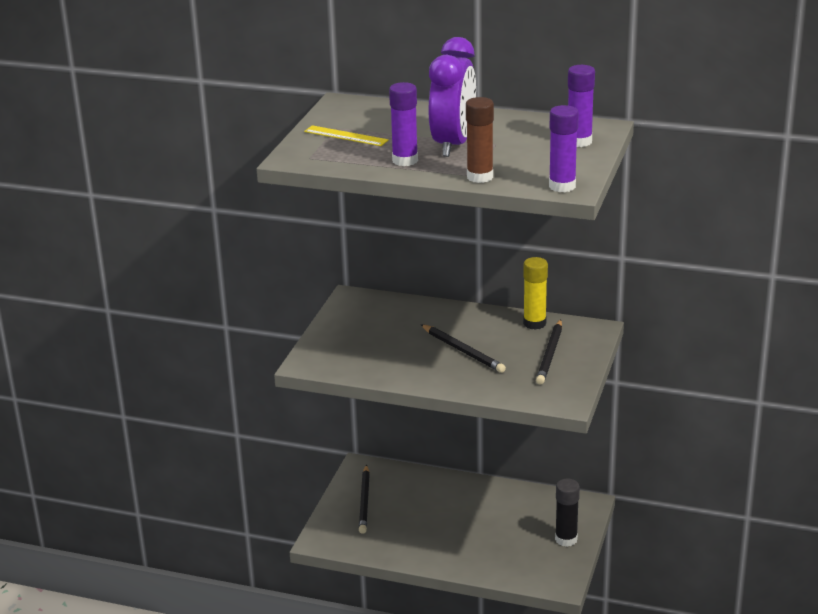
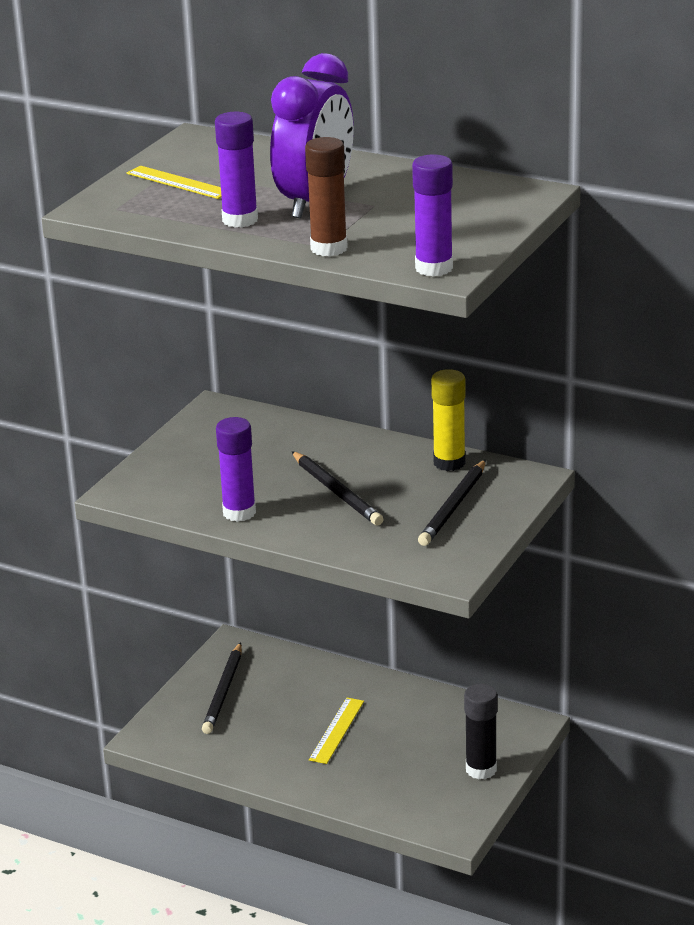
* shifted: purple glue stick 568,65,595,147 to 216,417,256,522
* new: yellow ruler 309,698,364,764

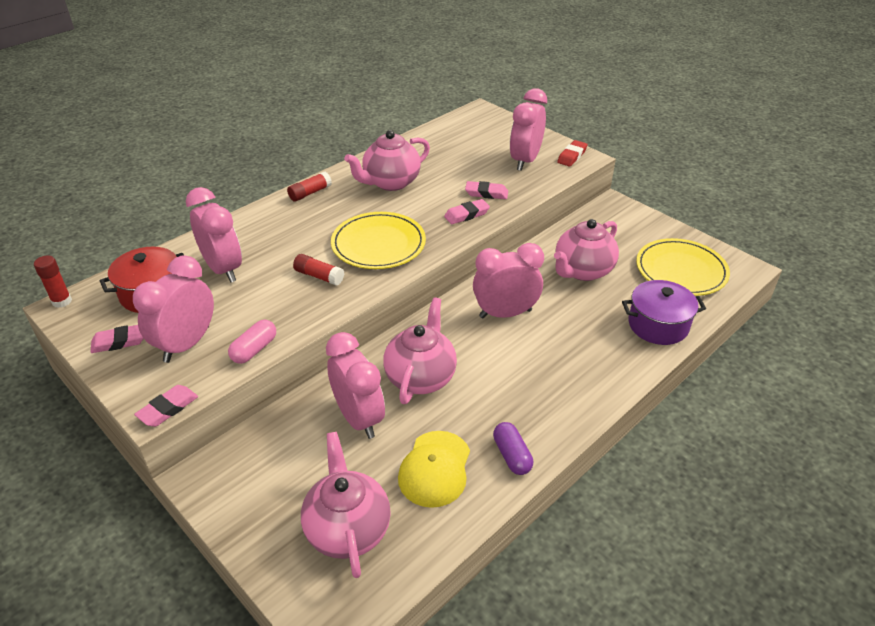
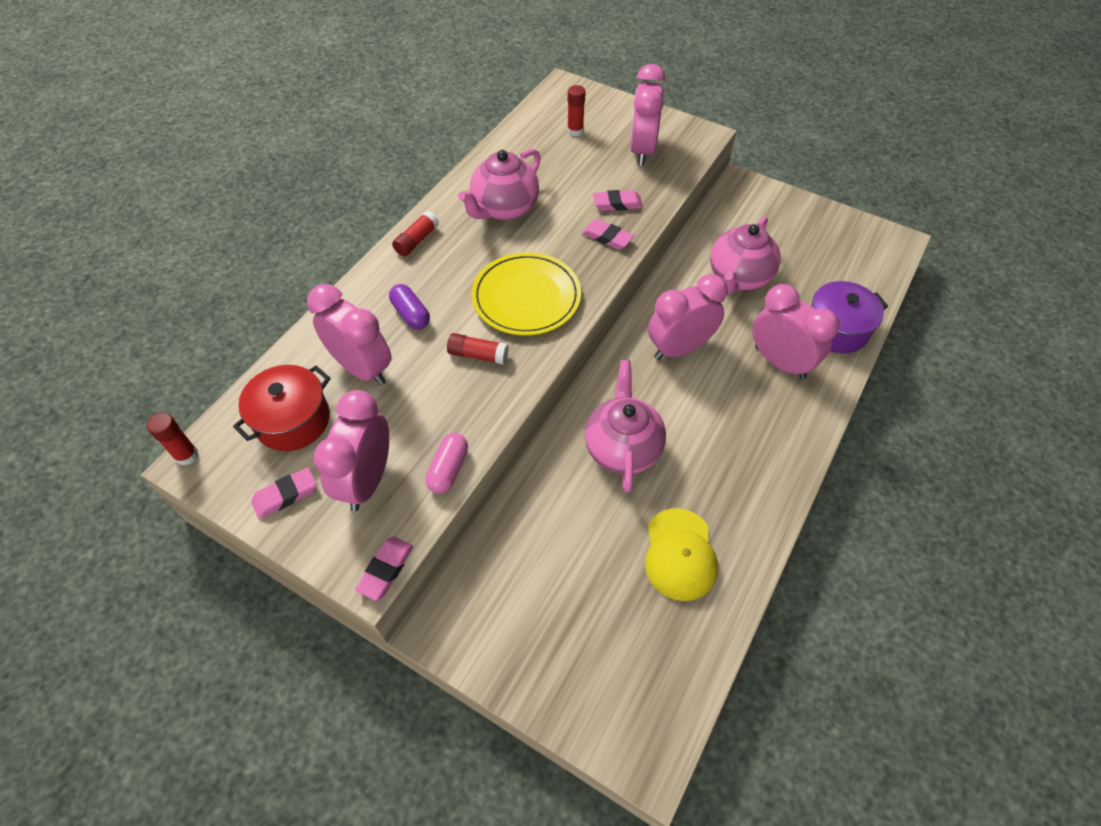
* gone: pink teapot 301,432,391,578
* shifted: pink clock 326,332,385,439 to 752,284,840,379
* rotated: pink eraser 444,199,490,224 = 582,219,634,250 75 degrees clockwise
* shifted: purple capsule 493,422,533,475 to 389,284,430,330
* gone: red eraser 557,140,588,167
* gone: yellow plate 636,238,730,296
* new: red glue stick 567,85,586,136

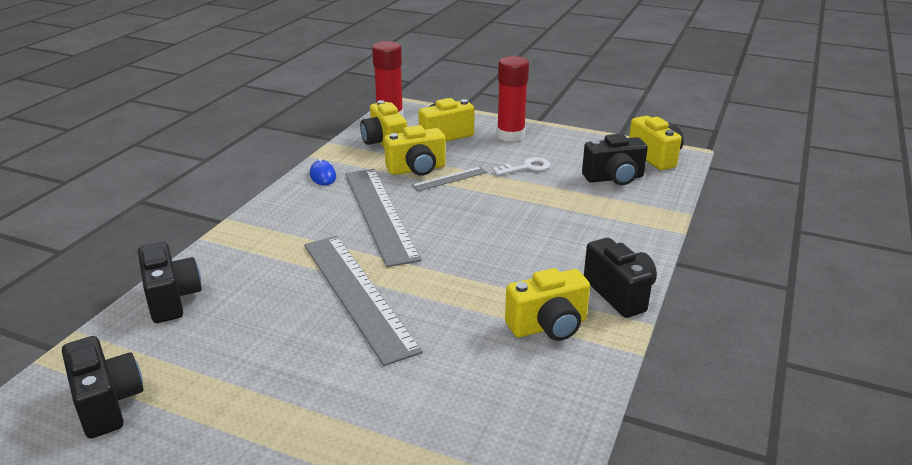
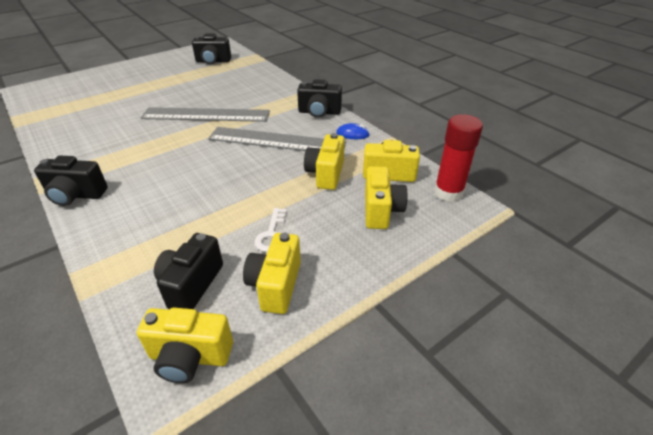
* shifted: black camera 138,242,202,323 to 297,79,342,118
* gone: grey ruler 411,167,487,191
* gone: red glue stick 497,56,529,142
* shifted: yellow camera 505,268,590,341 to 243,233,301,314

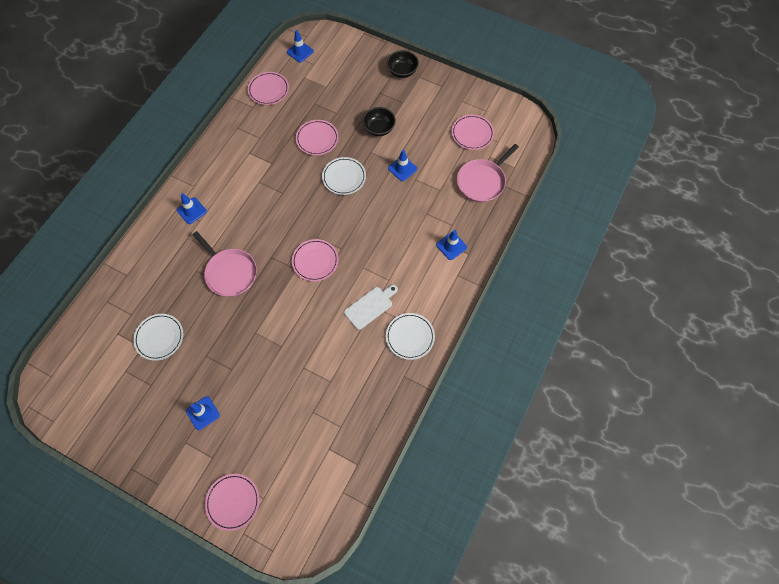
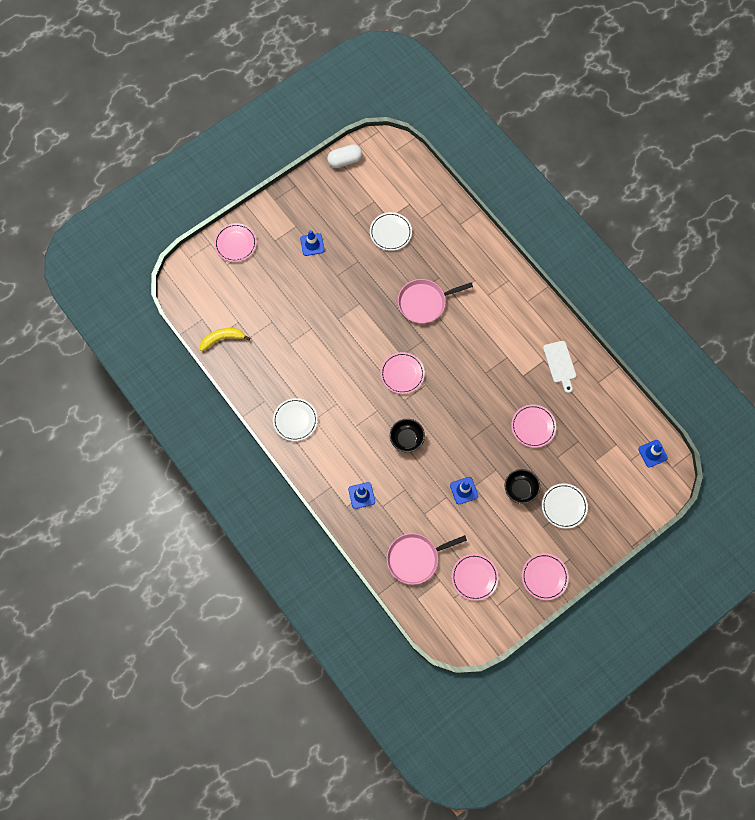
* gone: blue traffic cone 177,193,207,224
* shifted: pink plate 248,72,289,105 to 522,553,569,600
* shifted: white plate 322,157,366,195 to 542,483,588,529
* shifted: white cutting board 344,285,398,330 to 543,341,576,393
* shifted: black bowl 387,50,419,78 to 390,419,425,453
* rotated: pink pan 457,144,519,202 = 387,533,467,585 90 degrees counterclockwise
* new: yellow banana 200,328,250,351
* new: white capsule 327,144,362,168

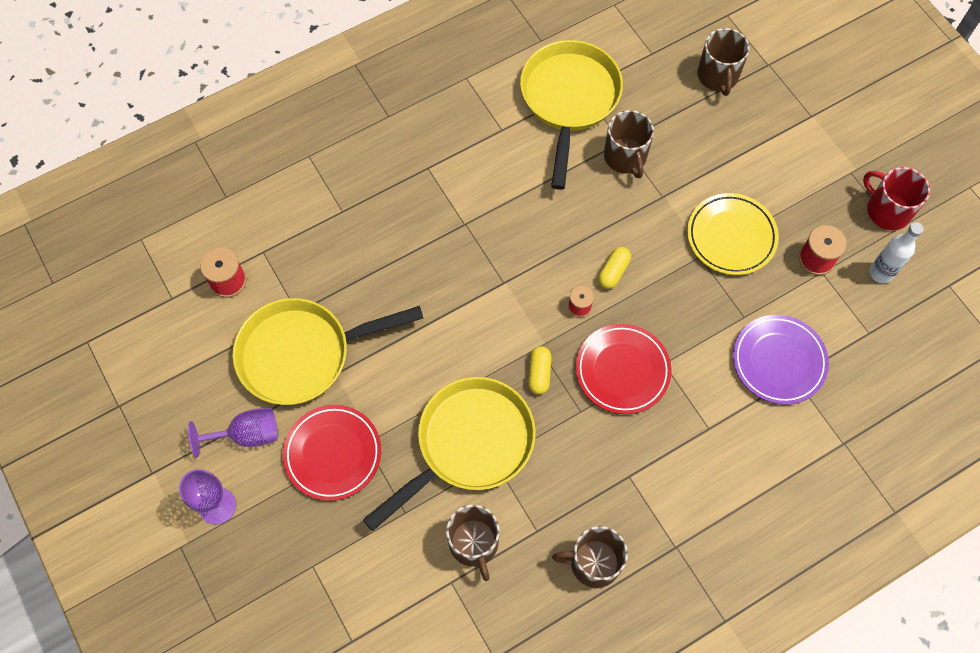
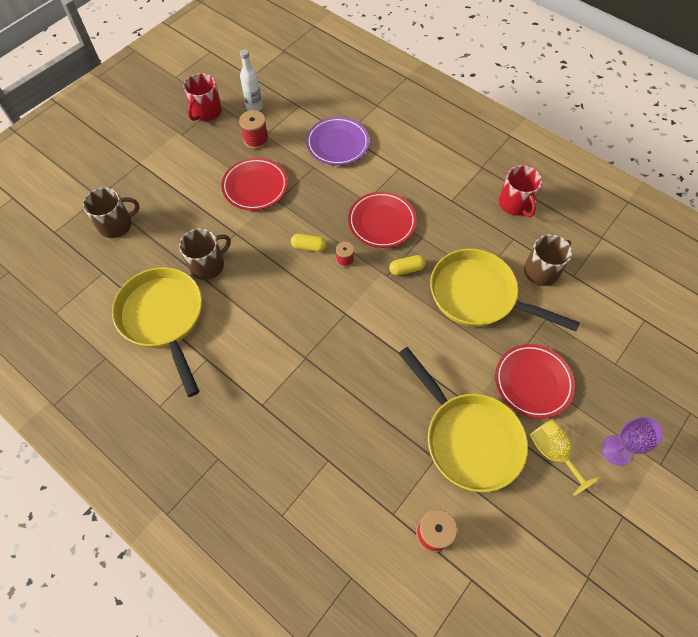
* repainted: purple goblet 188,408,278,458 to yellow goblet 530,419,600,496
* rotated: yellow pan 520,40,623,190 = 112,267,202,397 75 degrees clockwise
* repainted: brown mug 552,526,628,588 to red mug 499,165,543,217
* repainted: yellow plate 687,193,779,275 to red plate 221,158,288,210

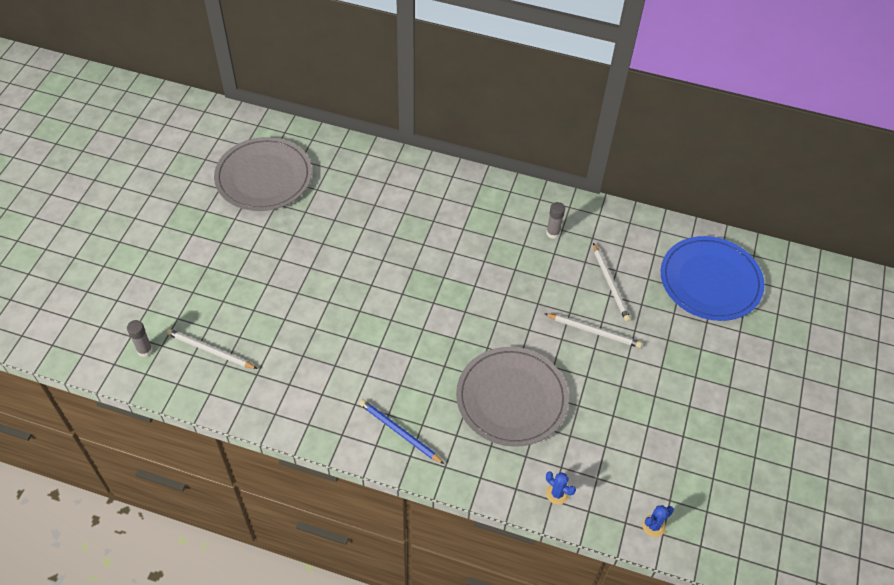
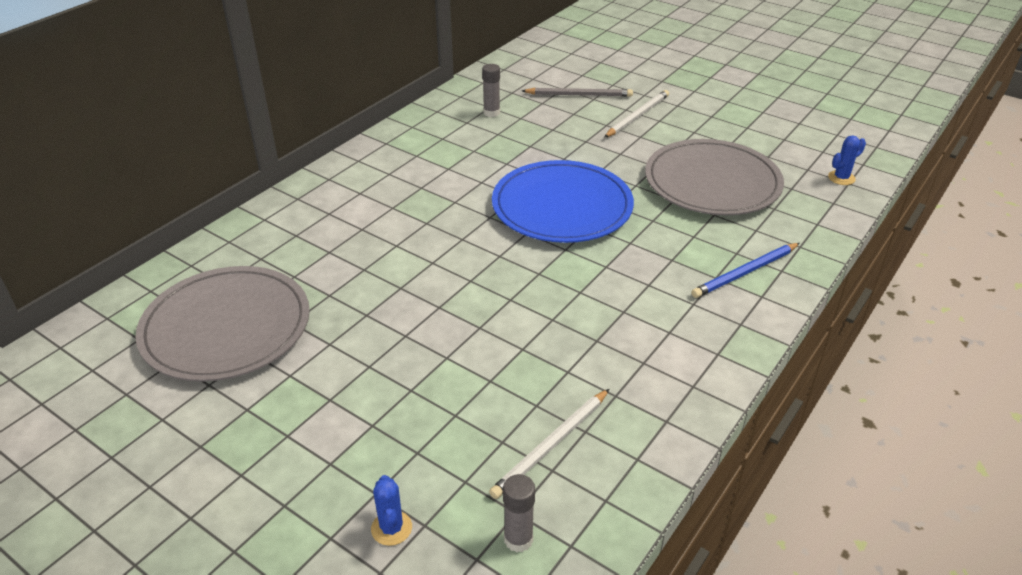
* repainted: white pencil 593,243,631,322 to grey pencil 522,88,633,97
* shifted: blue cactus 642,505,674,537 to 371,475,412,546
* shifted: blue plate 661,236,765,321 to 492,160,634,243

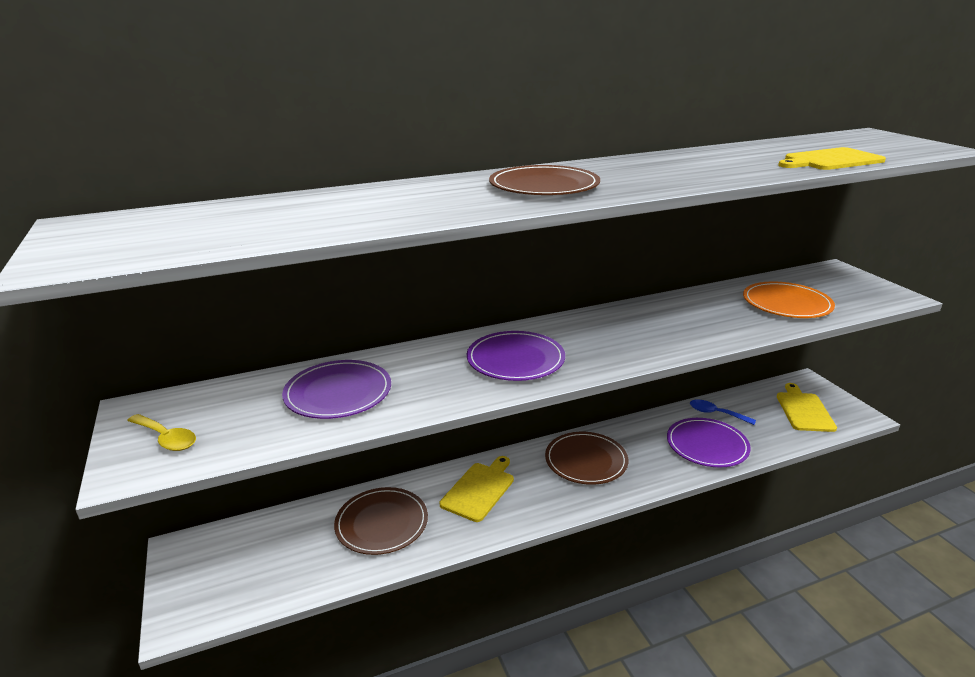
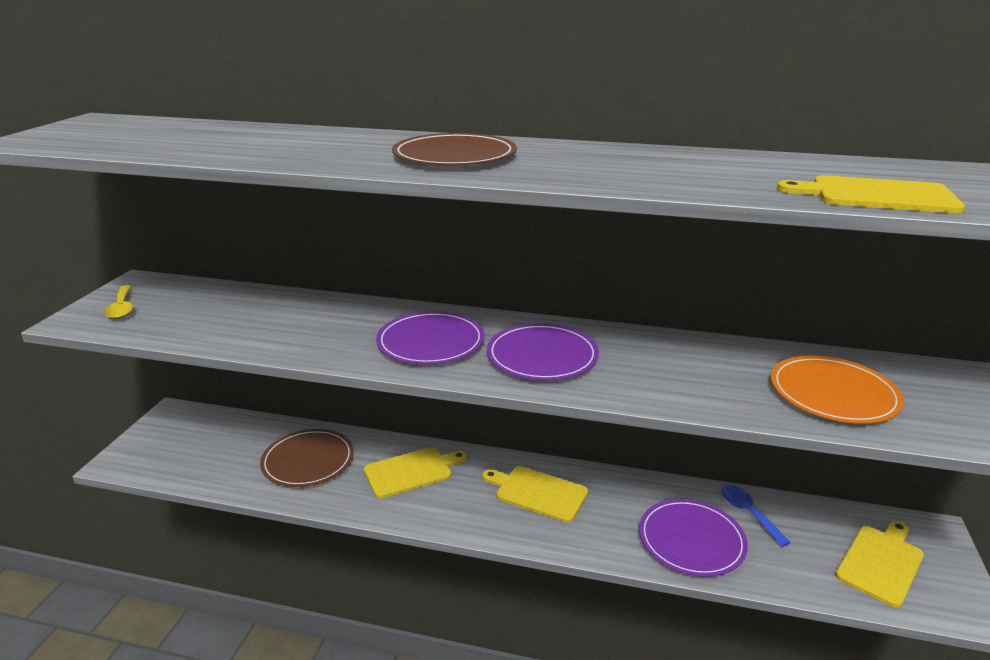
* shifted: purple plate 282,360,391,419 to 487,323,599,380
* swapped: brown plate 545,432,628,485 to yellow cutting board 482,466,588,522

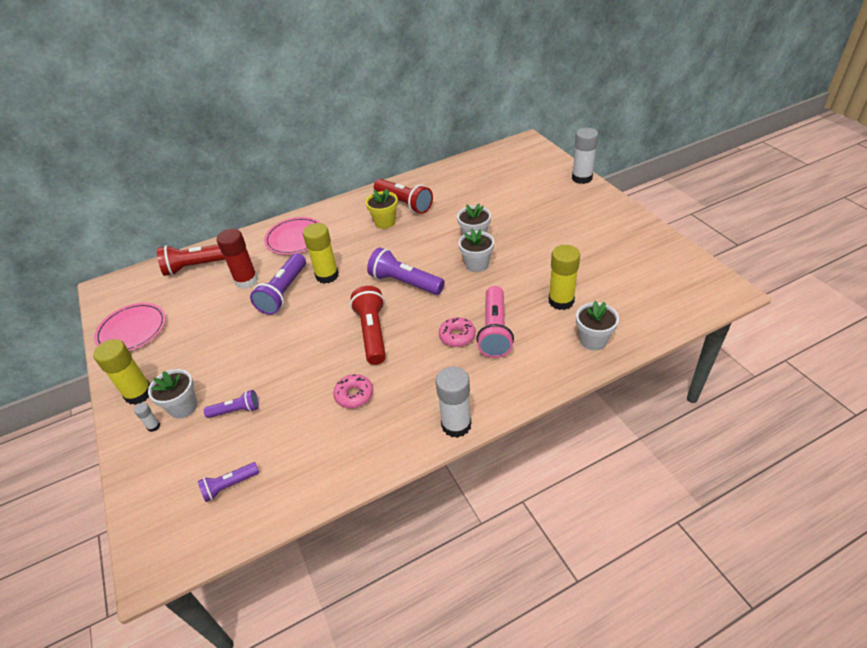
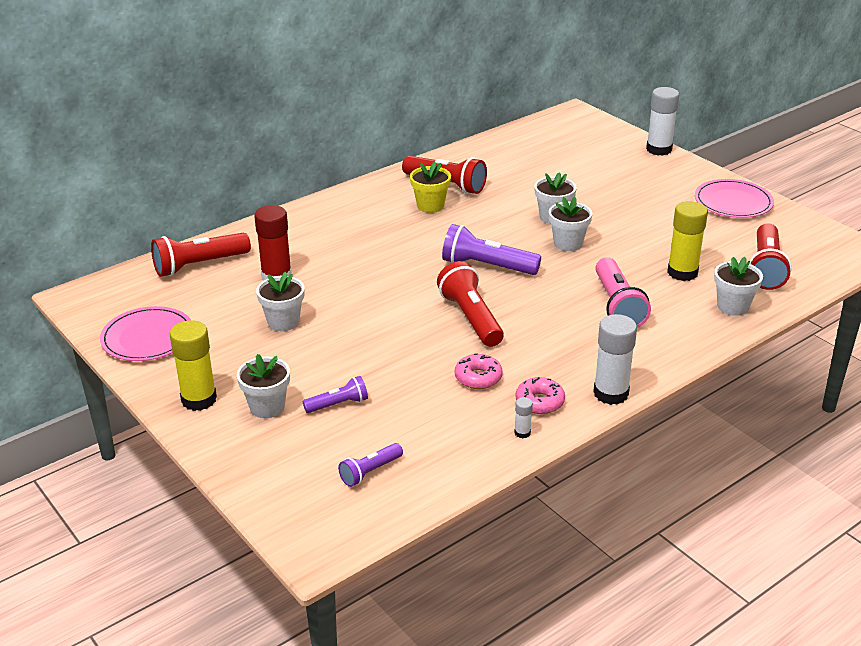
* shifted: white glue stick 134,403,160,432 to 514,397,533,438
* gone: purple flashlight 250,253,306,315
* shifted: pink plate 264,217,321,255 to 695,179,774,218
* gone: yellow glue stick 303,223,339,284
* shifted: pink donut 439,317,476,347 to 516,377,565,414
* new: white flower pot 256,272,305,331
* new: red flashlight 749,223,792,290

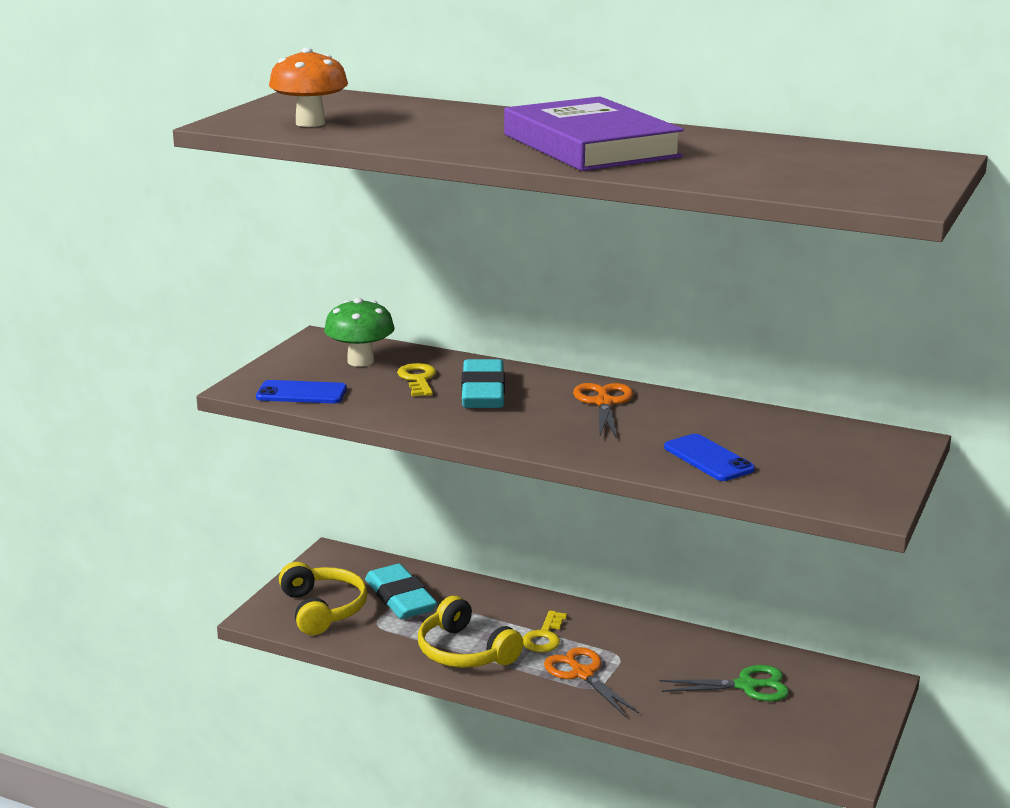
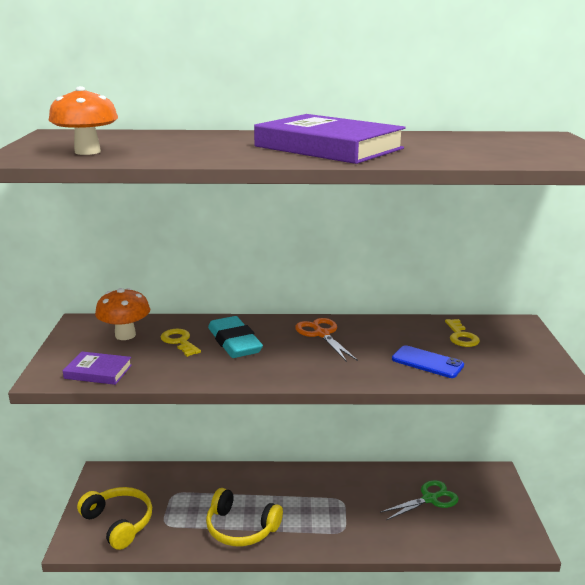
* swapped: blue phone 256,380,347,404 to purple book 63,352,132,385
* repainted: green mushroom 324,298,395,367 to orange mushroom 95,288,150,340
* gone: turquoise eraser 365,564,437,619
* shifted: yellow key 523,610,567,652 to 445,319,480,347
* gone: orange scissors 544,647,639,717

